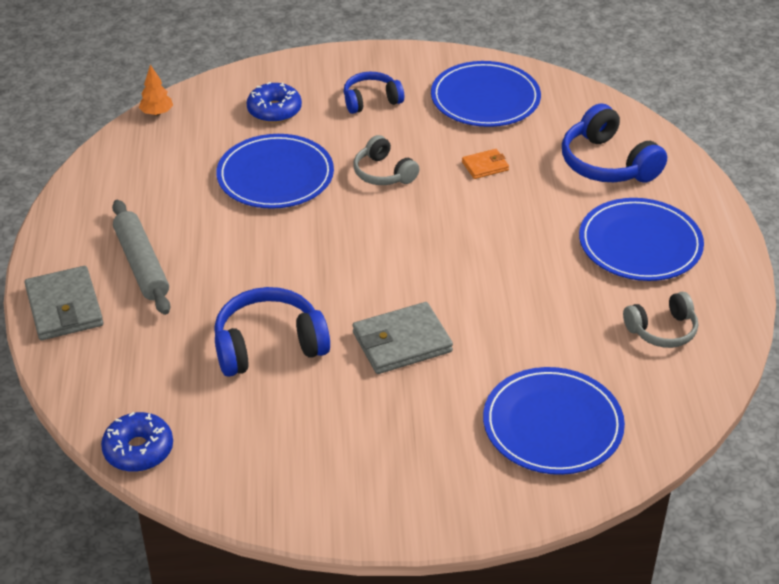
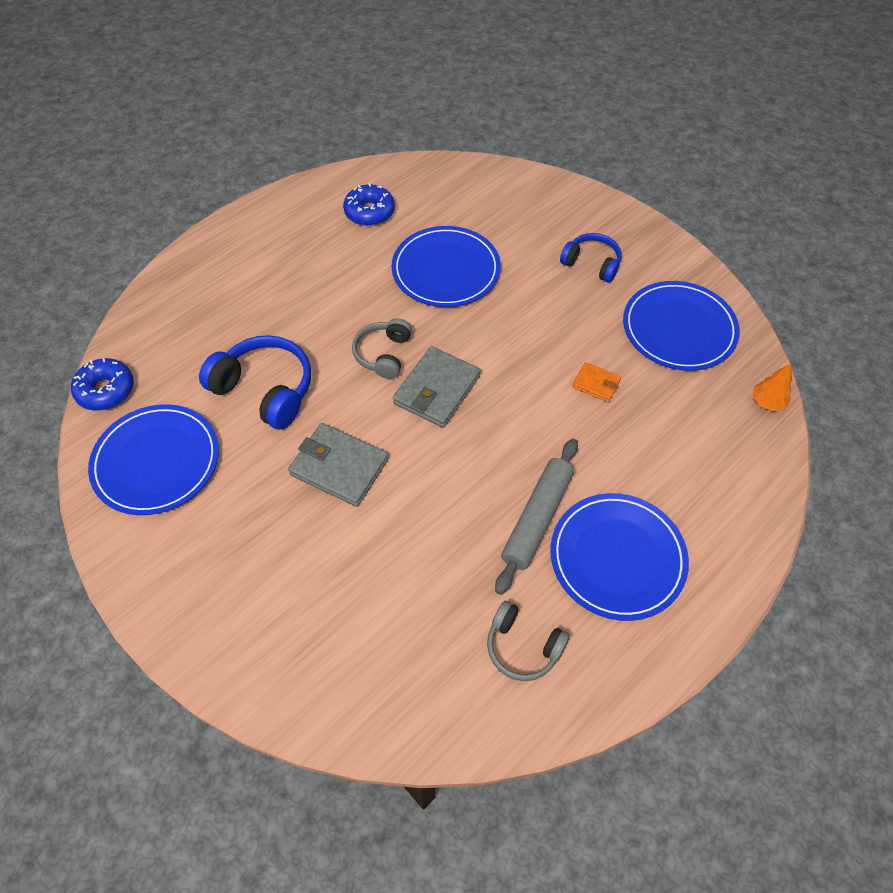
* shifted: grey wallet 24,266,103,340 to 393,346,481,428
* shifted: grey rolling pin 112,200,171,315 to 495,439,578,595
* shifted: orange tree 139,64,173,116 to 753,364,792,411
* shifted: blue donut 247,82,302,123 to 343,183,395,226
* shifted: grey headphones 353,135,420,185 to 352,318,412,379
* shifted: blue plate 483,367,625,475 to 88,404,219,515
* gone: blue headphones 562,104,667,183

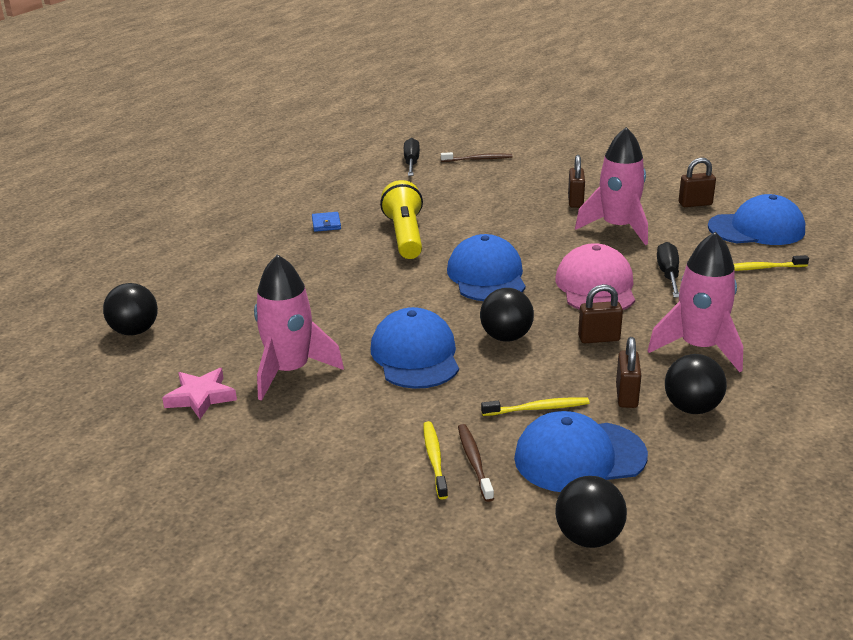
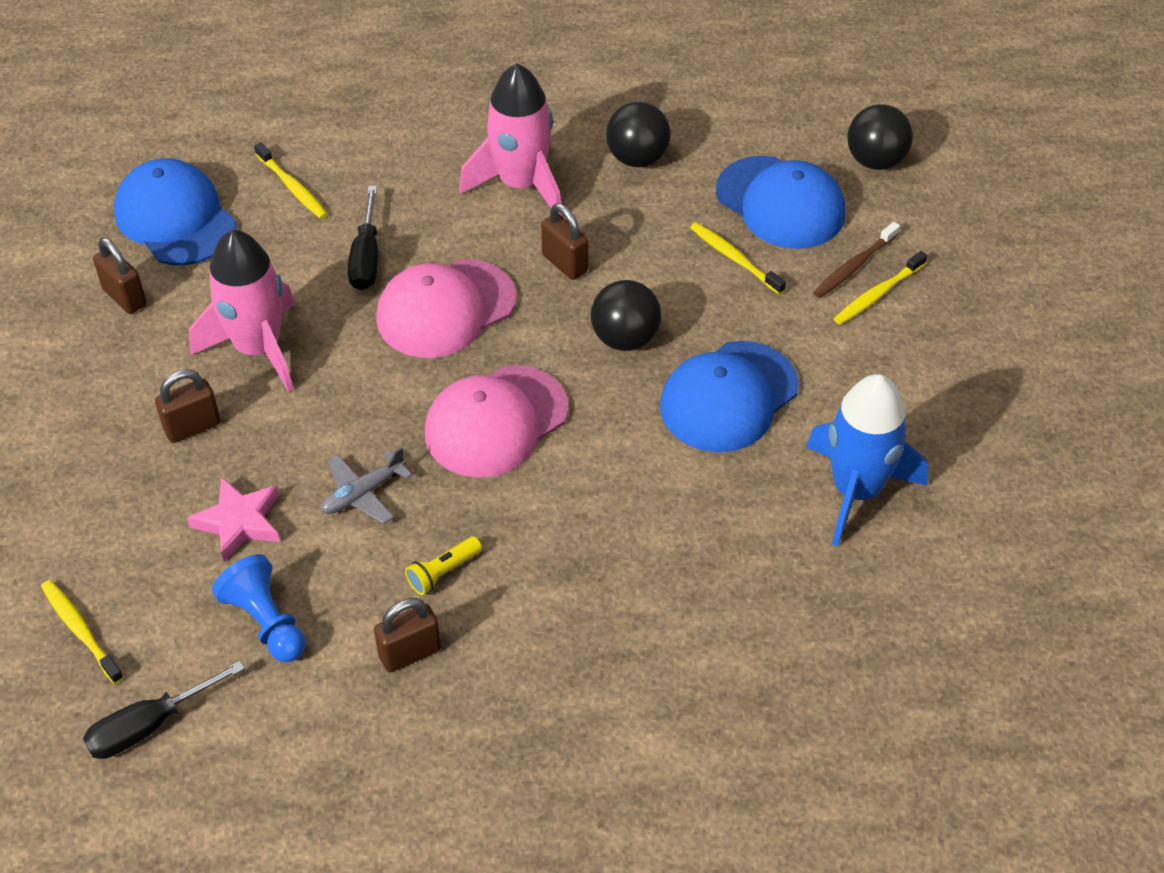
* gone: black ball 103,283,158,336
* shifted: pink star 162,368,237,419 to 187,477,280,562
* repainted: pink rocket 254,254,344,401 to blue rocket 806,374,928,546
* gone: blue wallet 312,212,341,232
* scaled: yellow flashlight 380,180,423,259 = 405,537,482,595 x0.46
* repainted: brown toothbrush 441,152,513,162 to yellow toothbrush 41,580,124,684
* repainted: blue cap 447,234,526,301 to pink cap 425,365,568,478
* shifted: brown padlock 616,337,641,408 to 374,598,441,672
* rotated: black screwdriver 657,242,679,298 = 348,186,378,290 60 degrees counterclockwise
* new: blue pawn 212,554,306,662
* new: grey plane 321,447,412,524

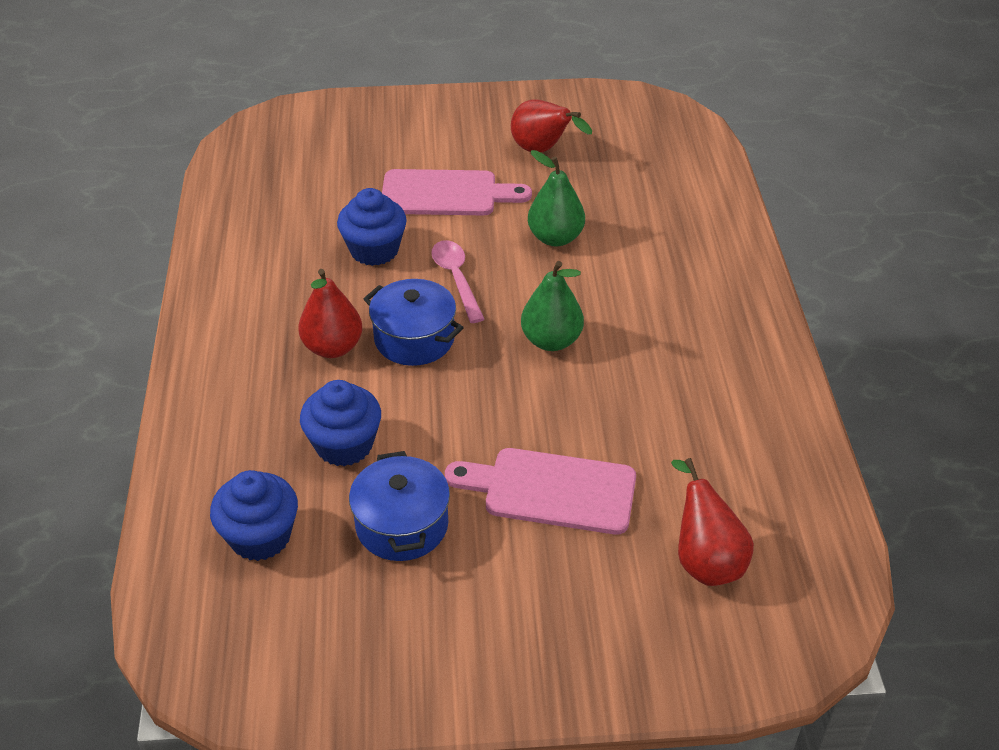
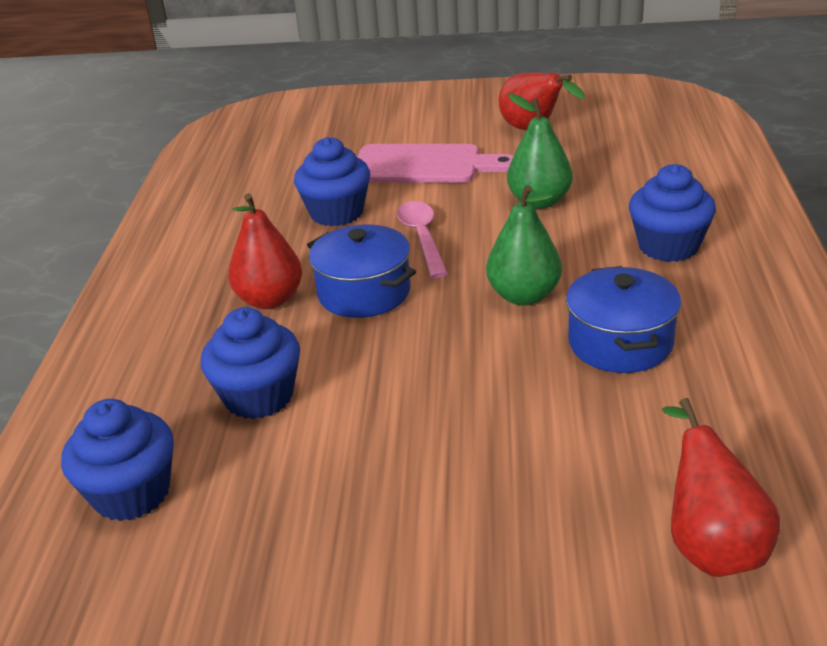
* shifted: blue pot 349,451,450,561 to 566,266,681,373
* gone: pink cutting board 445,448,636,535
* new: blue cupcake 629,164,716,262

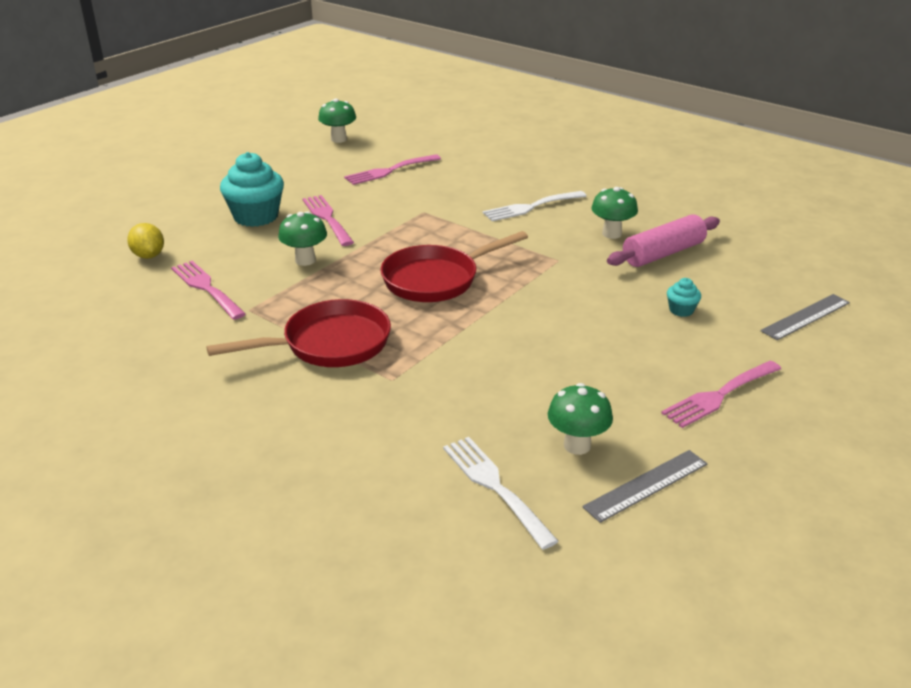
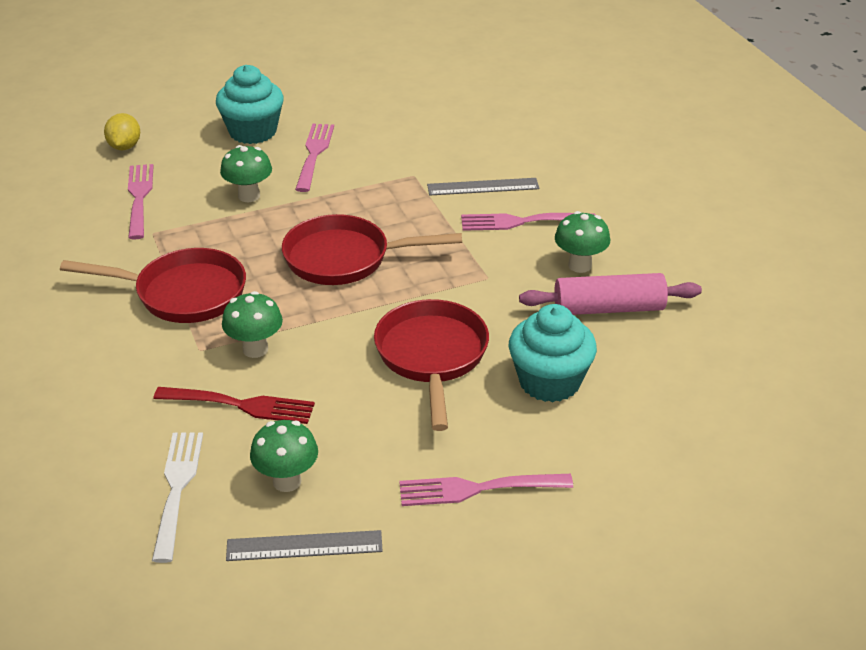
* shifted: green mushroom 318,99,356,143 to 222,291,283,358
* shifted: pink fork 344,154,441,185 to 461,213,596,231
* gone: white fork 483,191,586,221
* scaled: turquoise cupcake 667,278,701,317 = 509,304,597,402 x2.17
* shifted: grey ruler 760,294,850,340 to 427,178,539,196
* new: red fork 153,387,315,424
* new: red pan 374,299,489,431

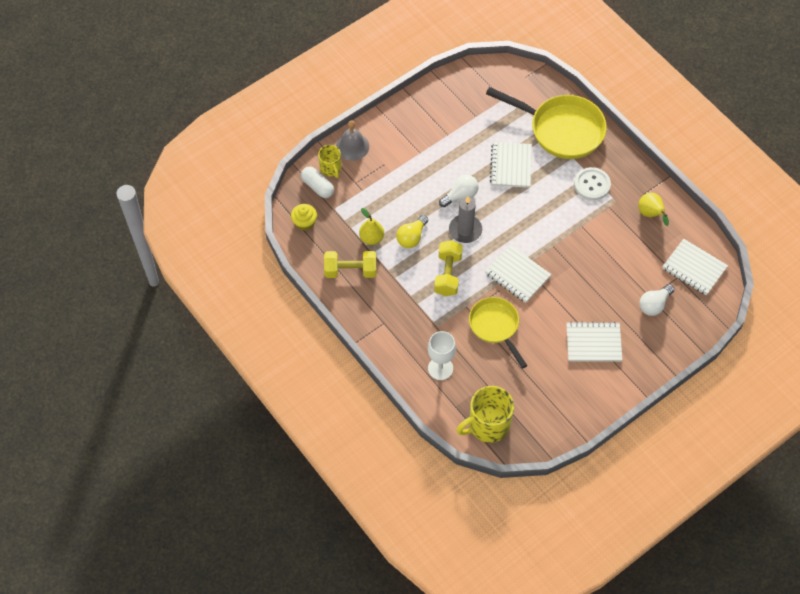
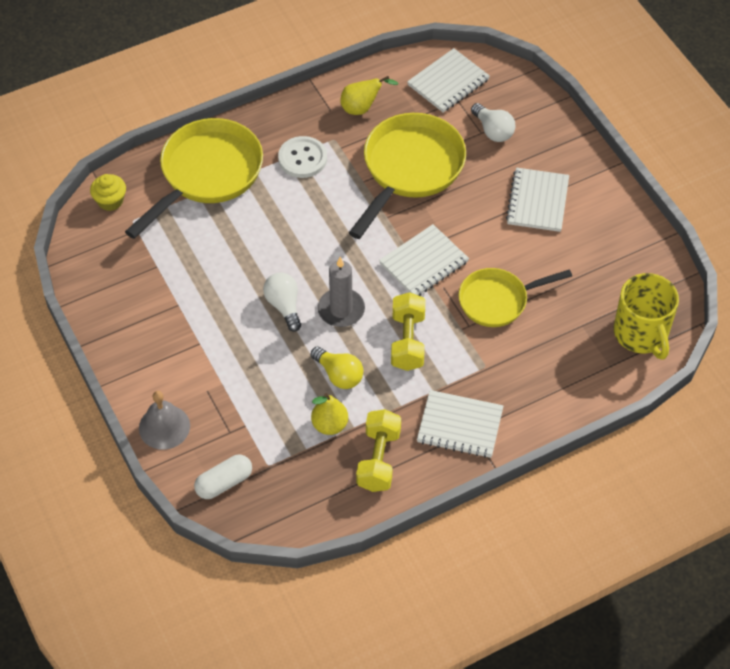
* shifted: yellow cupcake 291,204,317,231 to 90,174,126,211
* gone: yellow mug 318,145,341,178
* gone: white goblet 428,331,456,380
* rotated: yellow dumbbell 434,240,463,296 = 391,292,425,371 75 degrees clockwise
* shifted: white notebook 490,142,532,188 to 417,390,503,458
* new: yellow pan 349,113,466,239

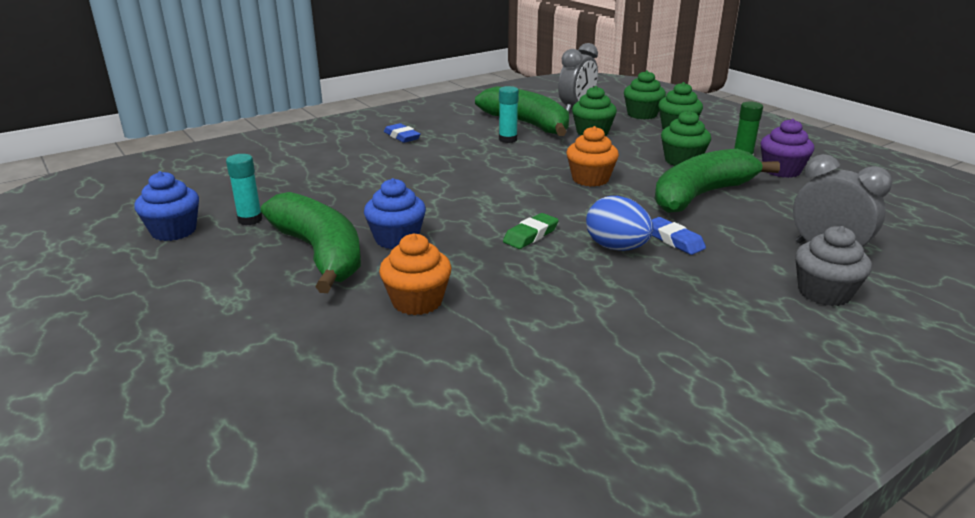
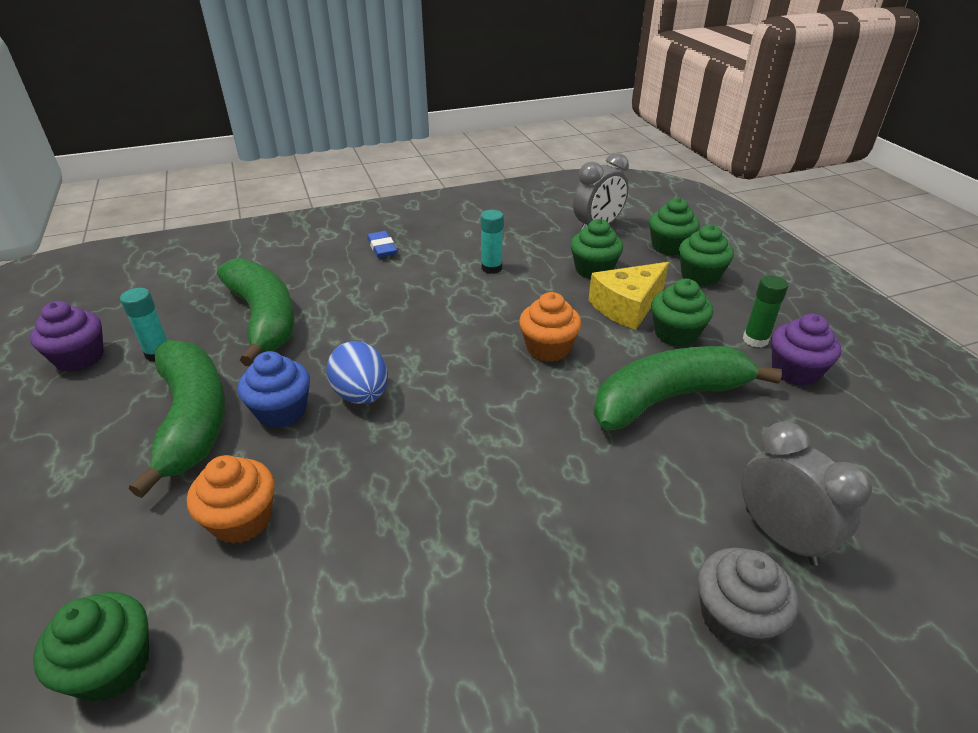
* repainted: blue cupcake 134,171,199,241 to purple cupcake 30,301,104,372
* shifted: green banana 475,86,569,136 to 217,258,294,366
* gone: green eraser 503,213,559,249
* shifted: blue egg 586,196,653,251 to 326,341,388,404
* gone: blue eraser 652,217,706,255
* new: green cupcake 33,592,149,702
* new: yellow cheese 588,262,669,330

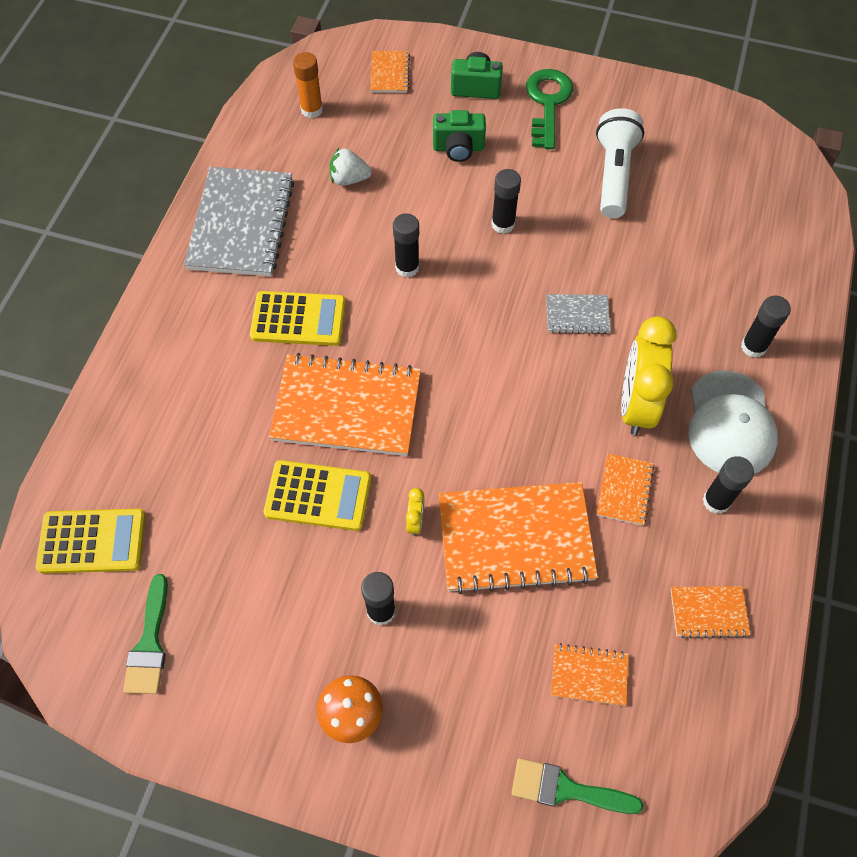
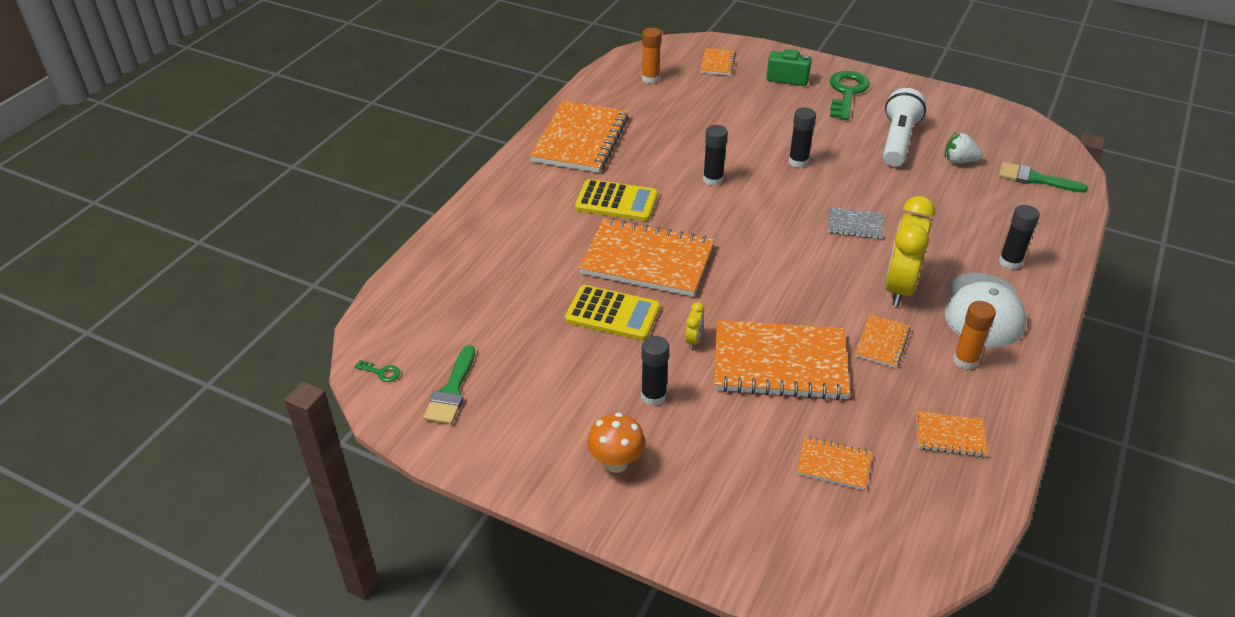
* gone: yellow calculator 36,509,146,574
* repainted: grey notebook 184,167,294,276 to orange notebook 530,101,629,173
* shifted: white strawberry 329,148,372,186 to 945,133,983,164
* gone: green camera 433,110,486,162
* shifted: green brush 511,758,643,814 to 999,162,1088,193
* repainted: black glue stick 703,456,754,514 to orange glue stick 953,301,996,370
* new: green key 355,360,400,382

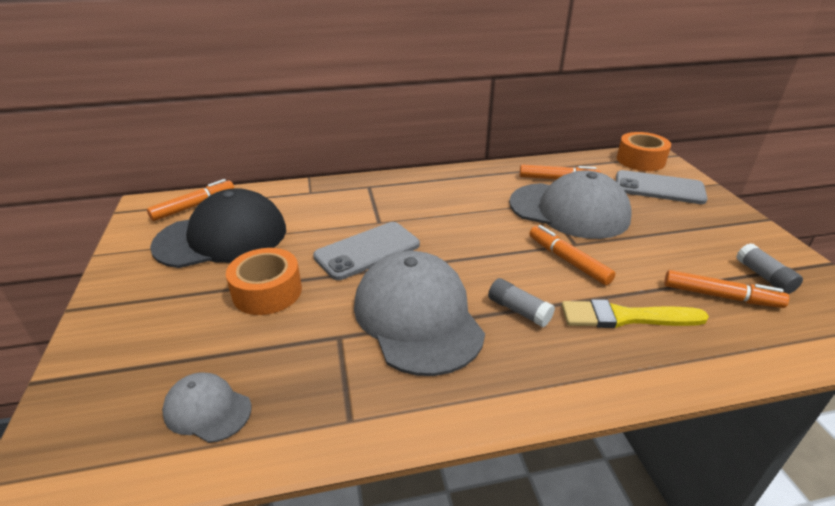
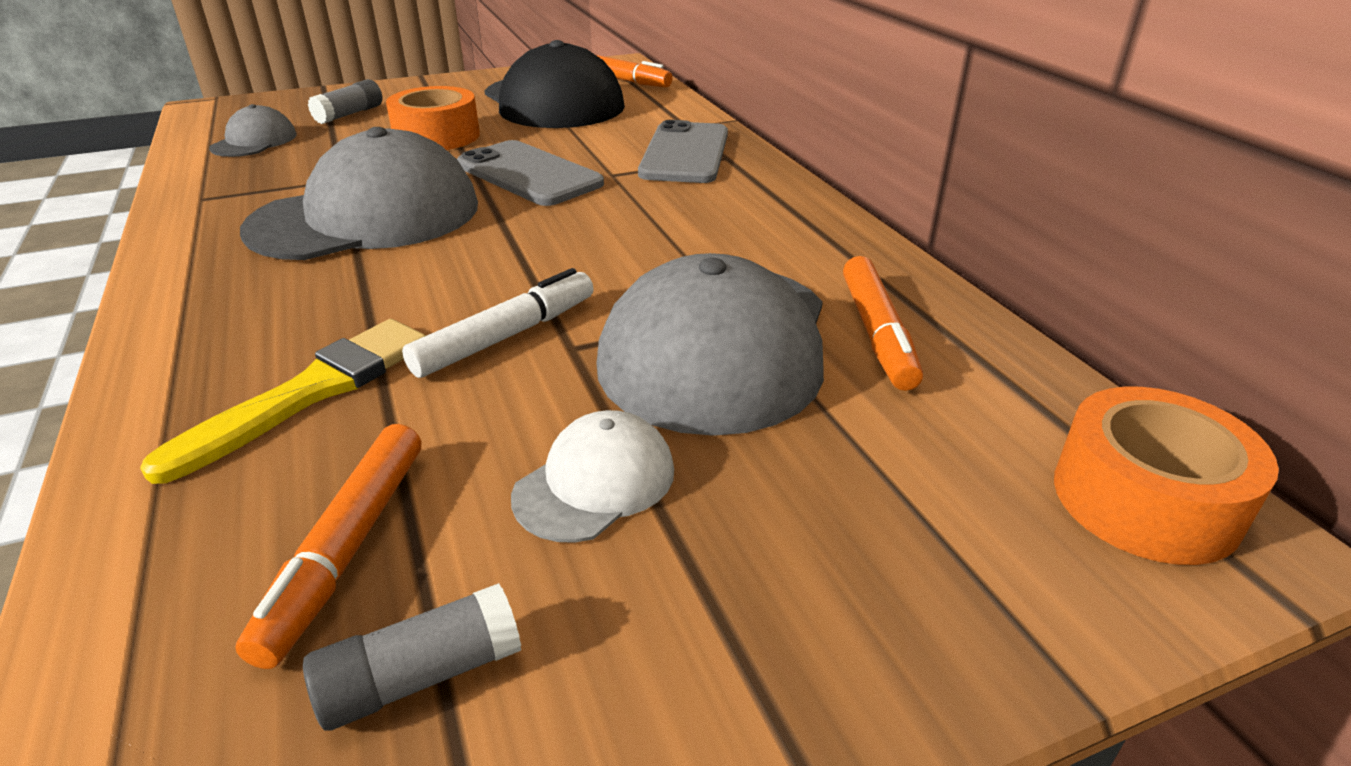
* shifted: grey glue stick 488,278,555,327 to 308,79,382,124
* repainted: orange marker 529,225,616,285 to white marker 402,268,594,378
* rotated: yellow brush 562,299,709,328 = 140,319,426,484 45 degrees clockwise
* shifted: grey phone 616,170,708,204 to 638,120,728,183
* new: white cap 511,410,674,543

